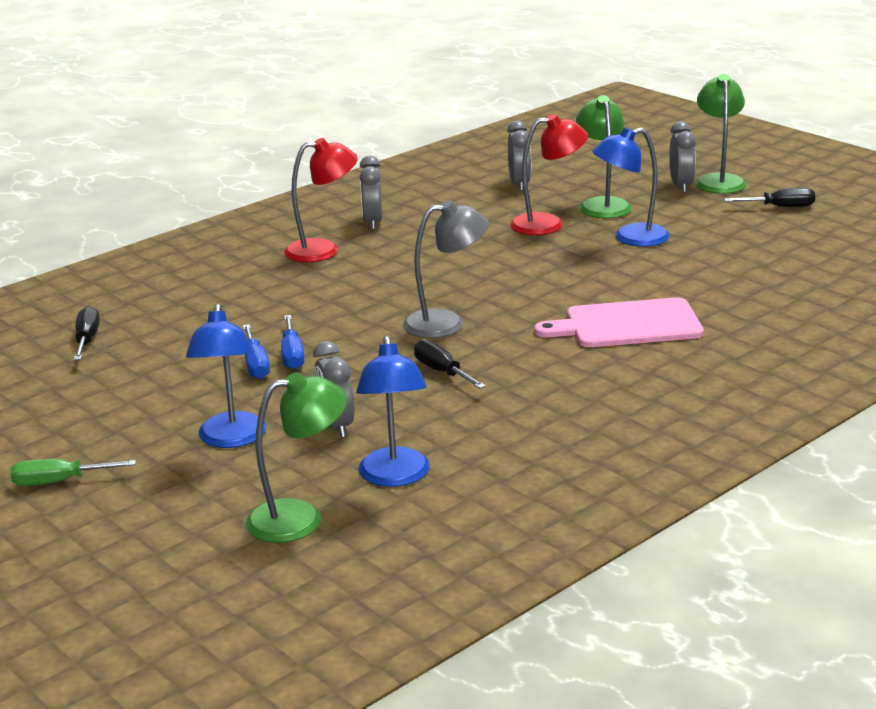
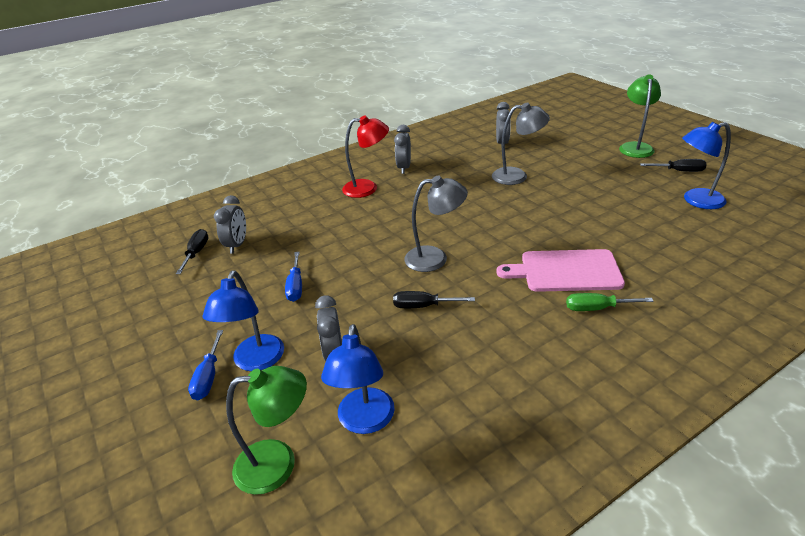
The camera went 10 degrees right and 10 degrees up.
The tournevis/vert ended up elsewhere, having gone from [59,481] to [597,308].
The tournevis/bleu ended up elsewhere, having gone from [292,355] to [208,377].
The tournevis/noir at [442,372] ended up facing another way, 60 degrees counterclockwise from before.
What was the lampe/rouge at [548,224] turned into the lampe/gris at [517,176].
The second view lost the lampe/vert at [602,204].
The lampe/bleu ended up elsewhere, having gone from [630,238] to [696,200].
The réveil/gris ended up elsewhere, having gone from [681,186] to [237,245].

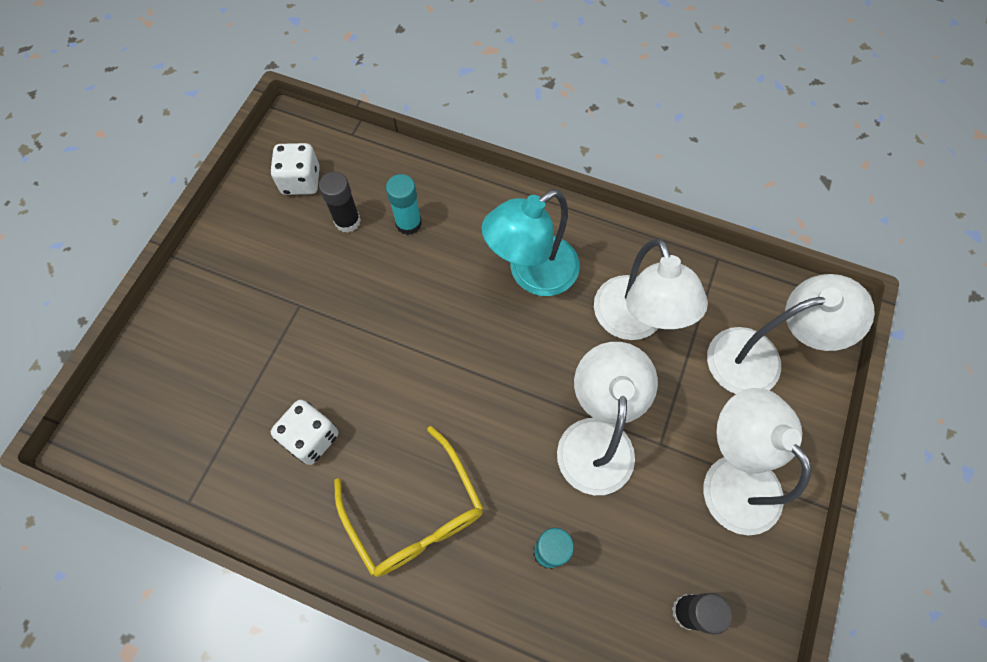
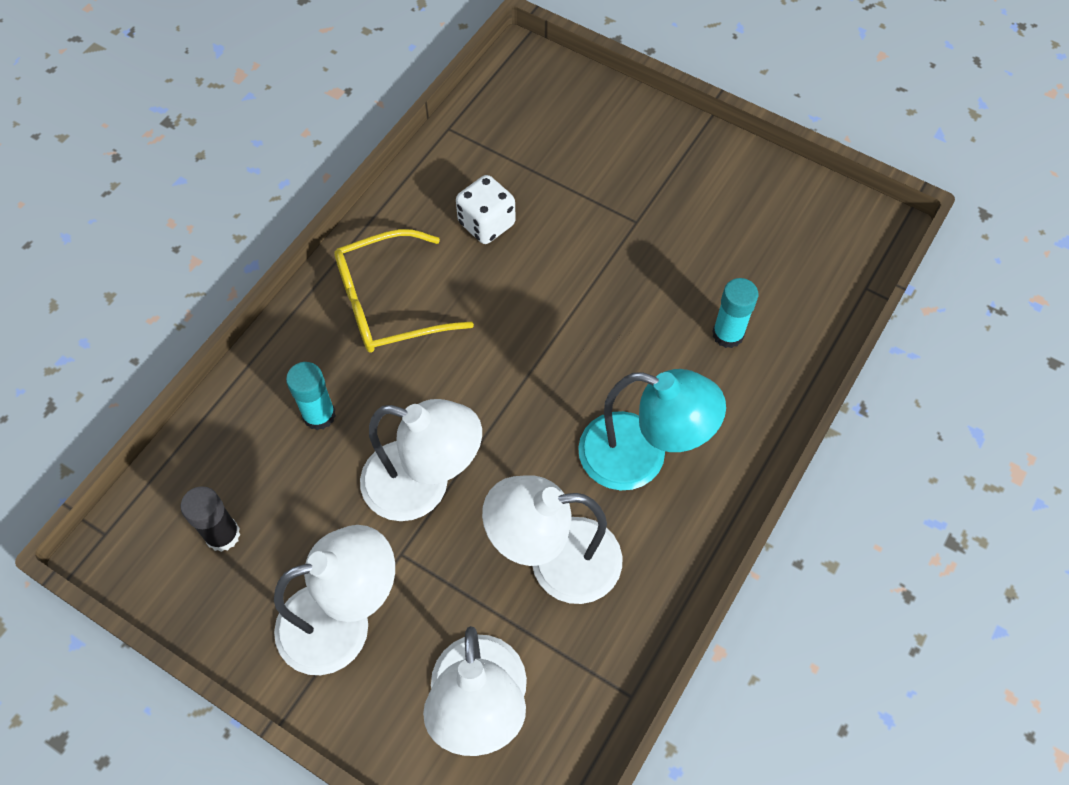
The camera went 100 degrees right and 5 degrees down.
The second view lost the dé/blanc at [301,181].
The second view lost the bâton de colle/noir at [347,221].
The lampe/turquoise at [532,274] ended up facing another way, 135 degrees clockwise from before.

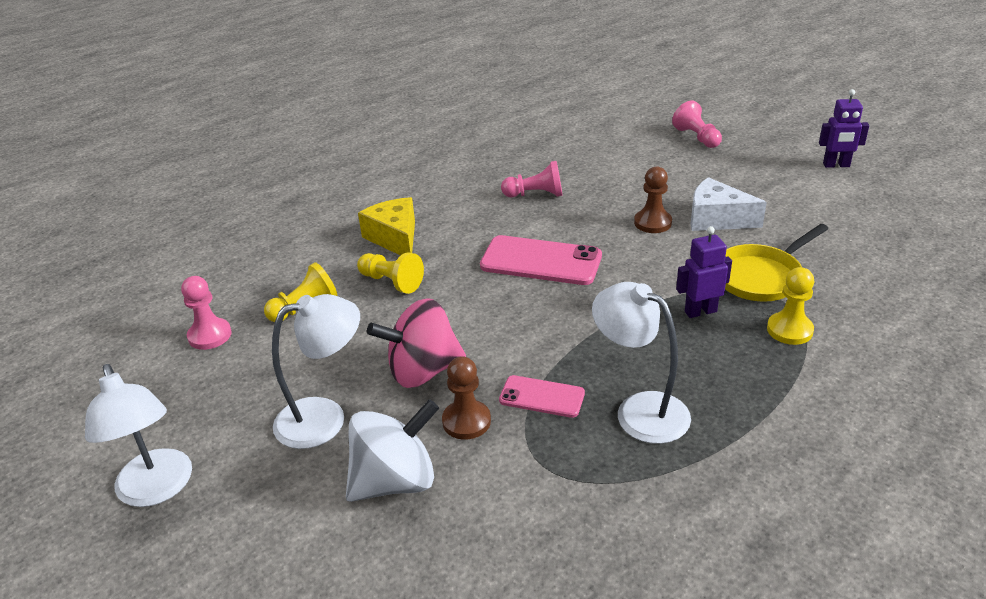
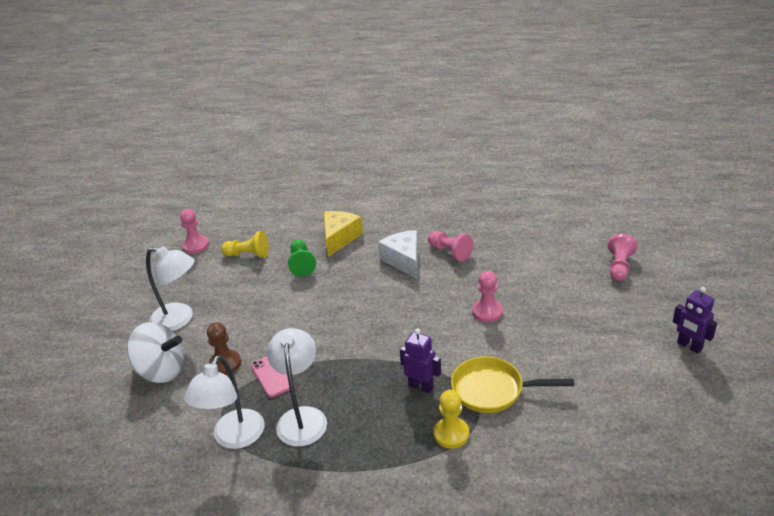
The camera went 45 degrees right and 0 degrees up.
The lampe/blanc ended up elsewhere, having gone from [157,489] to [234,438].
What was the pion/jaune at [391,282] turned into the pion/vert at [301,264].
The second view lost the toupie/rose at [423,371].
The second view lost the téléphone/rose at [541,261].
What was the pion/marron at [652,223] turned into the pion/rose at [487,312].
The fromage/blanc ended up elsewhere, having gone from [716,219] to [403,260].

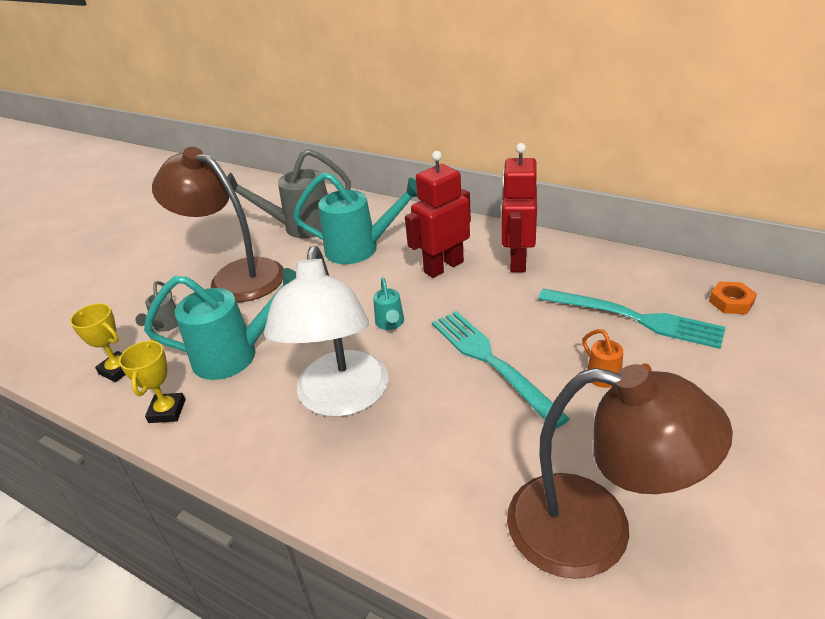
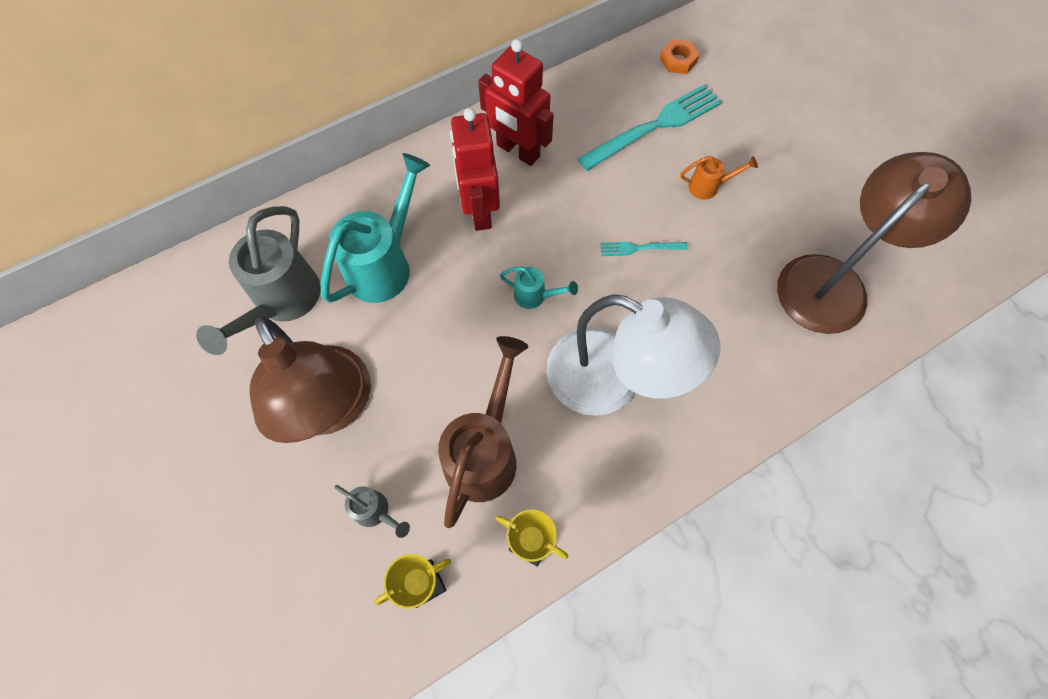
The camera went 65 degrees left and 30 degrees up.
What was the arrosoir/turquoise at [235,355] turned into the arrosoir/marron at [485,452].
The lampe/marron at [235,276] ended up facing another way, 90 degrees counterclockwise from before.
The size of the fourchette/turquoise at [491,361] changed by a factor of 0.48.

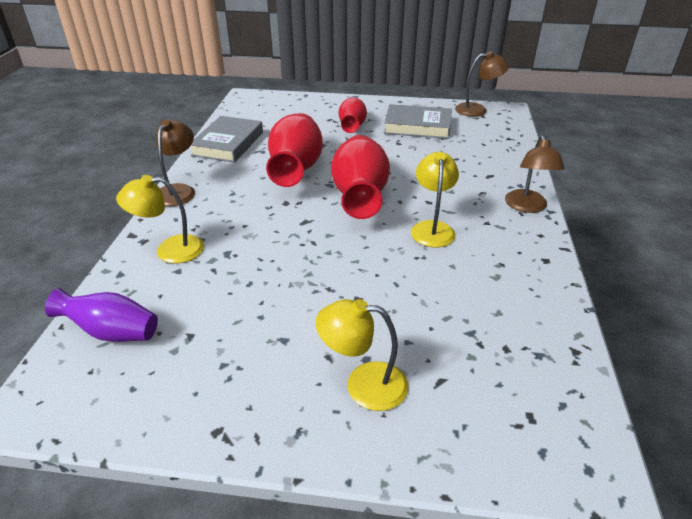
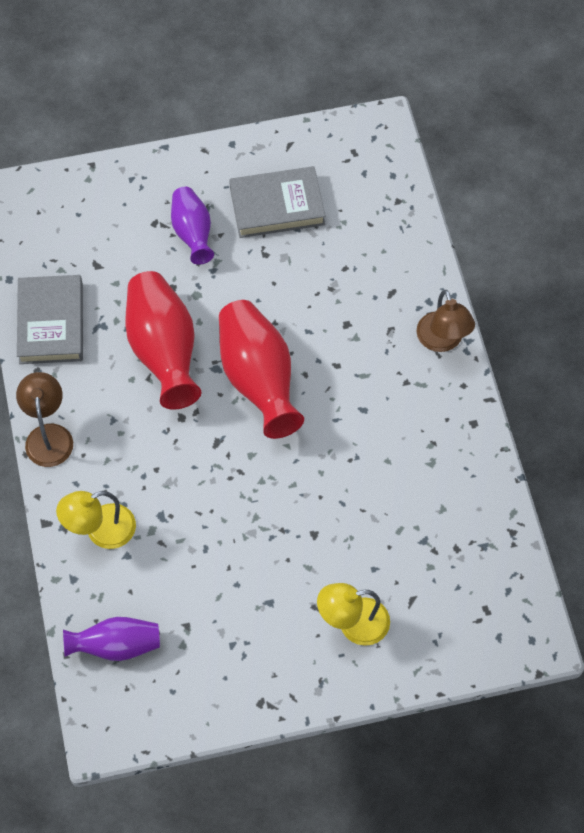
The camera went 20 degrees left and 25 degrees up.
What was the vase/rouge at [352,127] turned into the vase/violet at [192,233].
The second view lost the lampe/jaune at [432,228].
The second view lost the lampe/marron at [477,110].

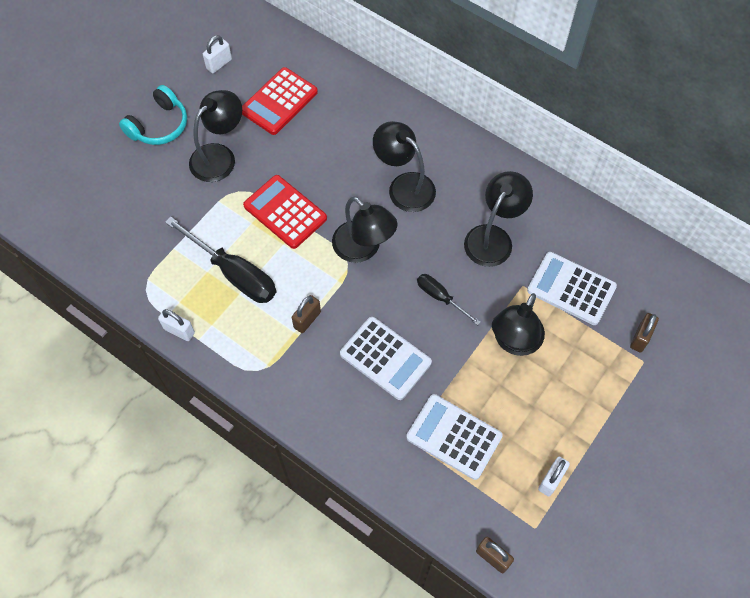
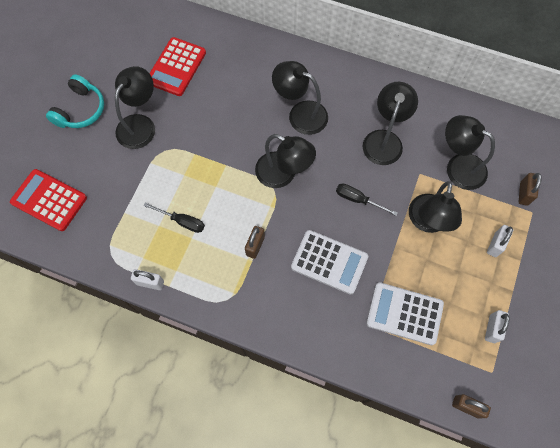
The camera went 15 degrees left and 5 degrees up.
The size of the tournevis/noir at [234,273] changed by a factor of 0.55.
The cadenas/blanc ended up elsewhere, having gone from [219,64] to [495,244].
The calculatrice/rouge ended up elsewhere, having gone from [285,212] to [49,200].
Where the calculatrice/blanc stood at [571,288], the lampe/noir came to stand at [458,167].

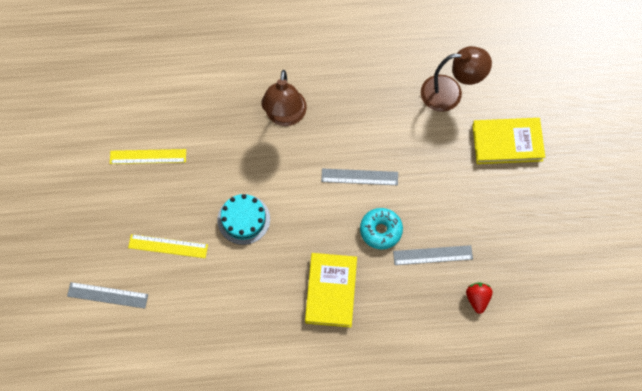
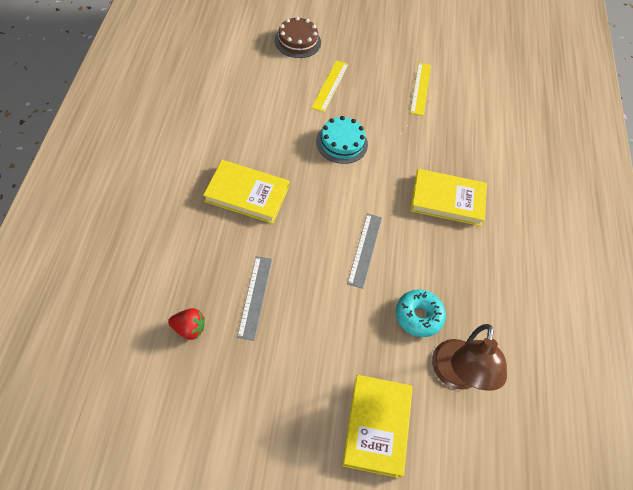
The camera went 95 degrees right and 10 degrees down.
Where the règle/gris stood at [107,295], the gâteau/marron came to stand at [297,41].
Where the lampe/marron stood at [285,116], the livre/jaune came to stand at [447,200].
The beignet/turquoise ended up elsewhere, having gone from [380,230] to [418,316].

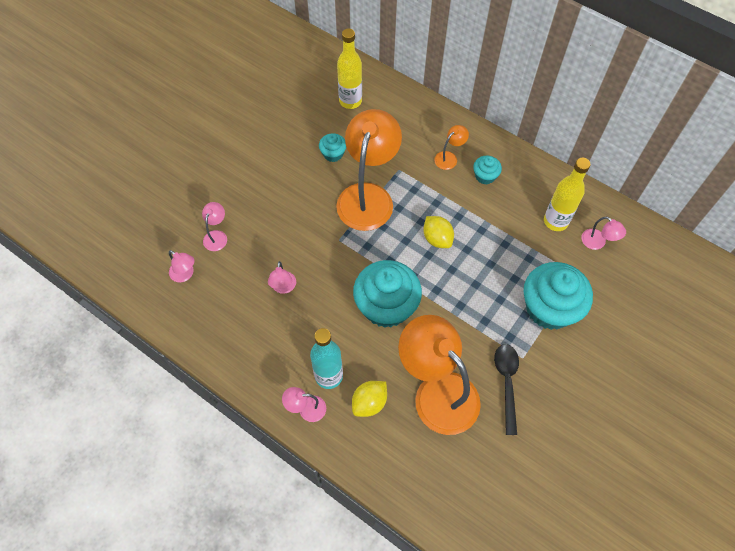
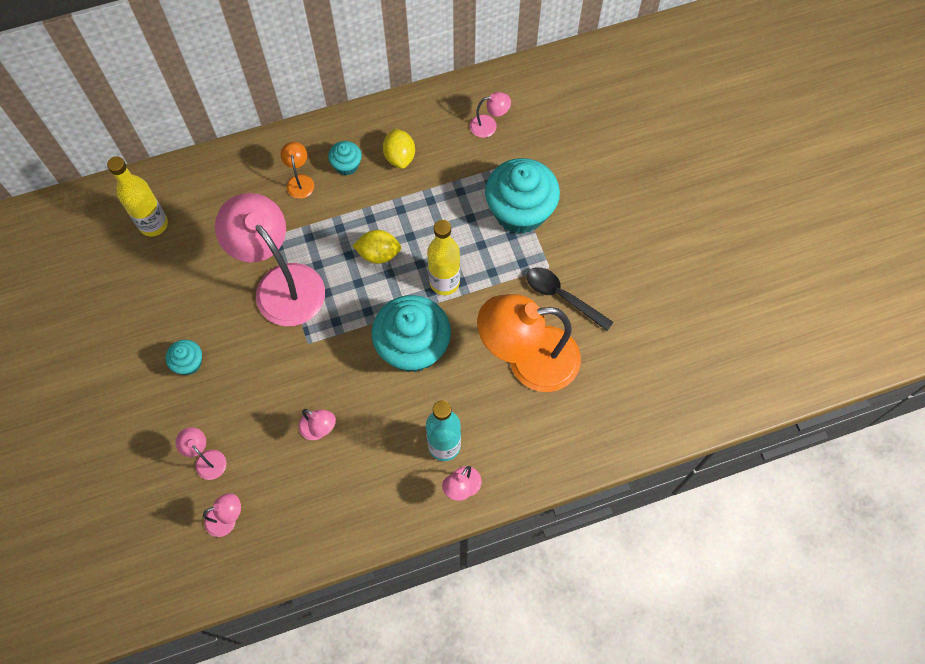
The camera went 55 degrees left and 5 degrees up.
The muffin/turquoise ended up elsewhere, having gone from [333,154] to [188,363].
What was the lampe/orange at [368,196] turned into the lampe/rose at [281,283].
The citron/jaune ended up elsewhere, having gone from [369,403] to [399,157].
The bouteille/jaune ended up elsewhere, having gone from [555,221] to [444,282].

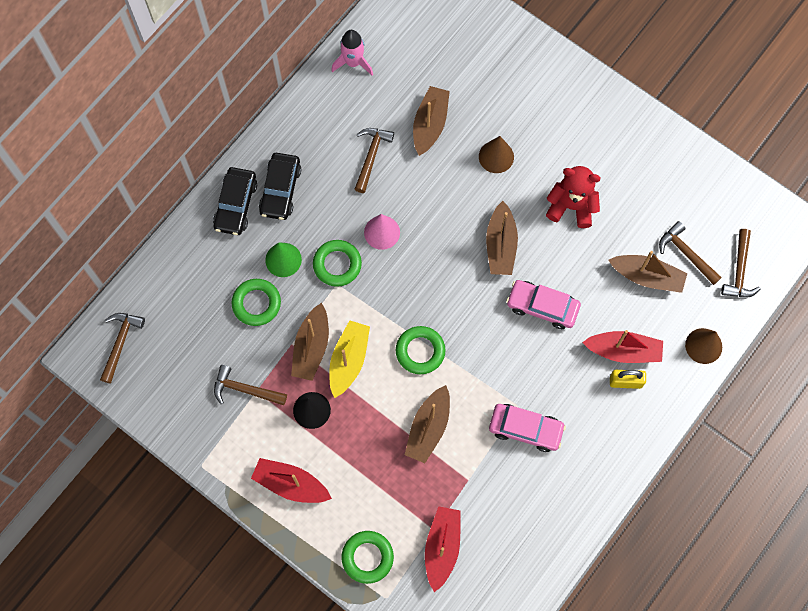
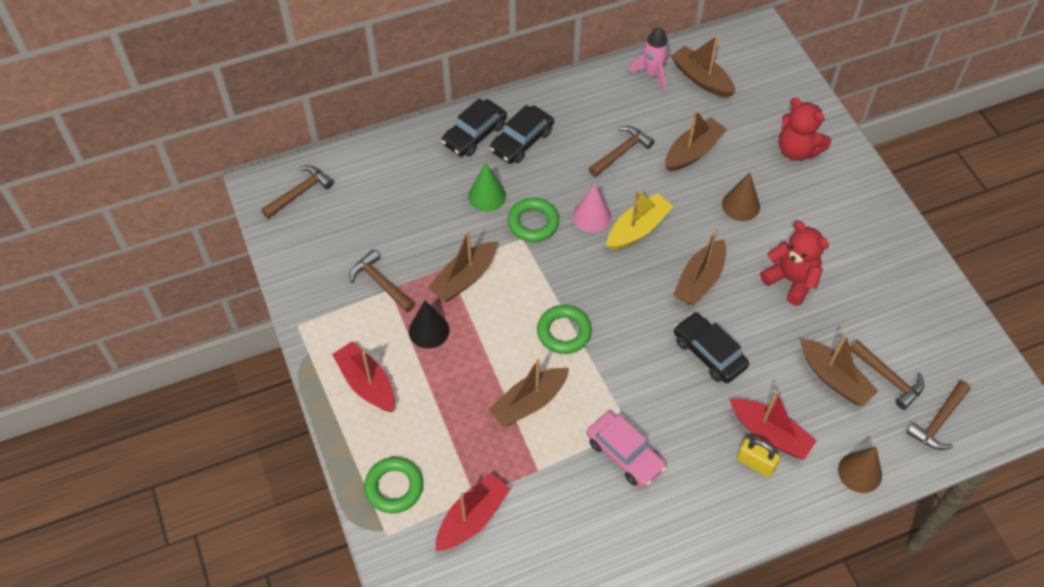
The camera went 30 degrees right and 15 degrees down.
The second view lost the anneau/vert at [256,303].
The bateau/jaune ended up elsewhere, having gone from [348,360] to [638,229].
What was the voiture/rose at [542,307] turned into the voiture/noir at [709,353].
The marteau/marron at [686,253] ended up facing another way, 150 degrees clockwise from before.
The second view gained the bateau/marron at [701,79].
The second view gained the ours en peluche/rouge at [797,150].

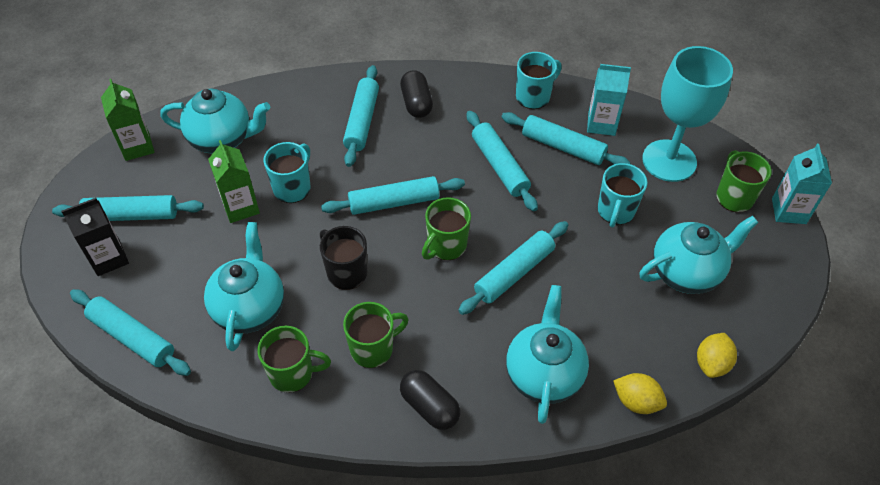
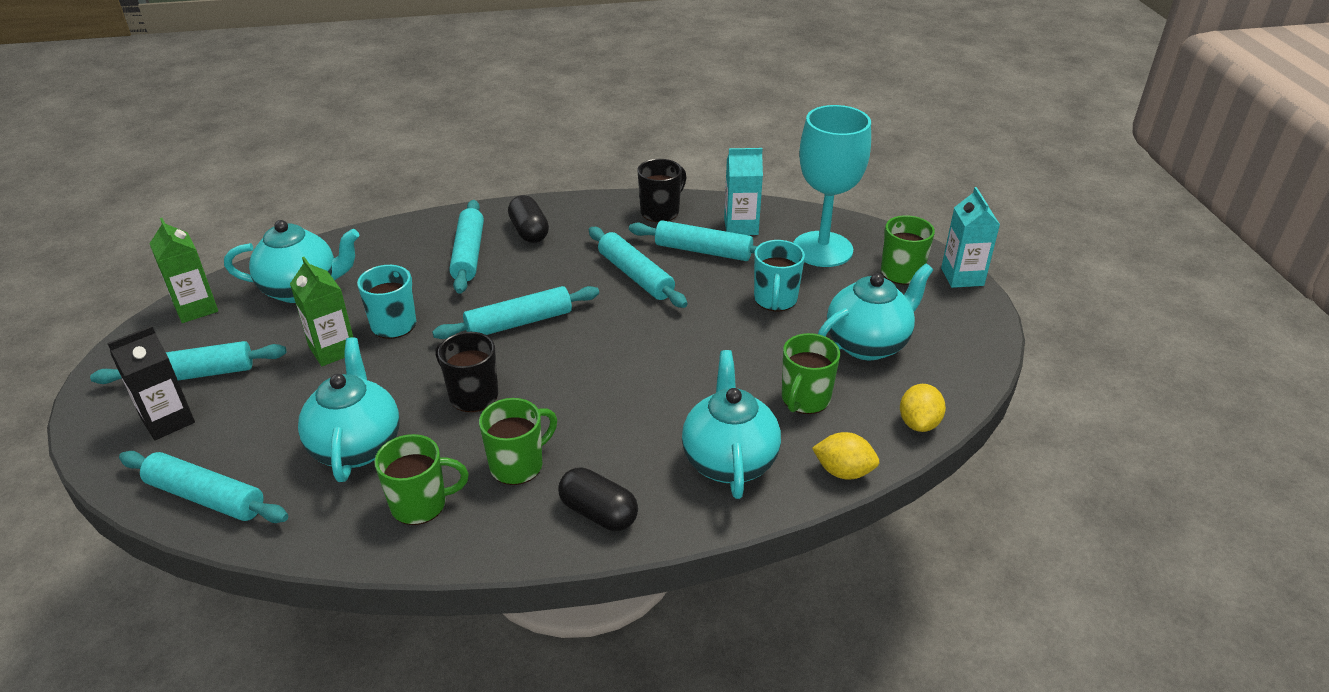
The camera went 10 degrees left and 15 degrees down.
The tasse/vert ended up elsewhere, having gone from [446,246] to [805,399].
The second view lost the rouleau à pâtisserie/turquoise at [514,273].
What was the tasse/turquoise at [533,96] turned into the tasse/noir at [661,212].

